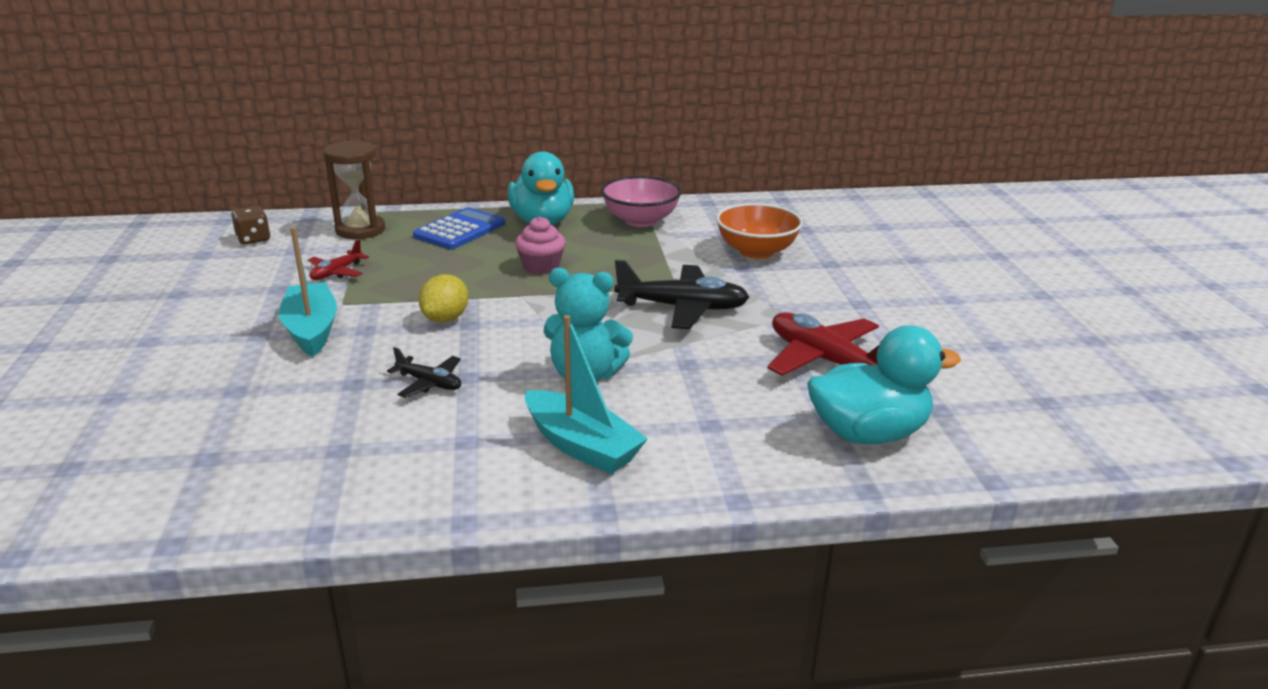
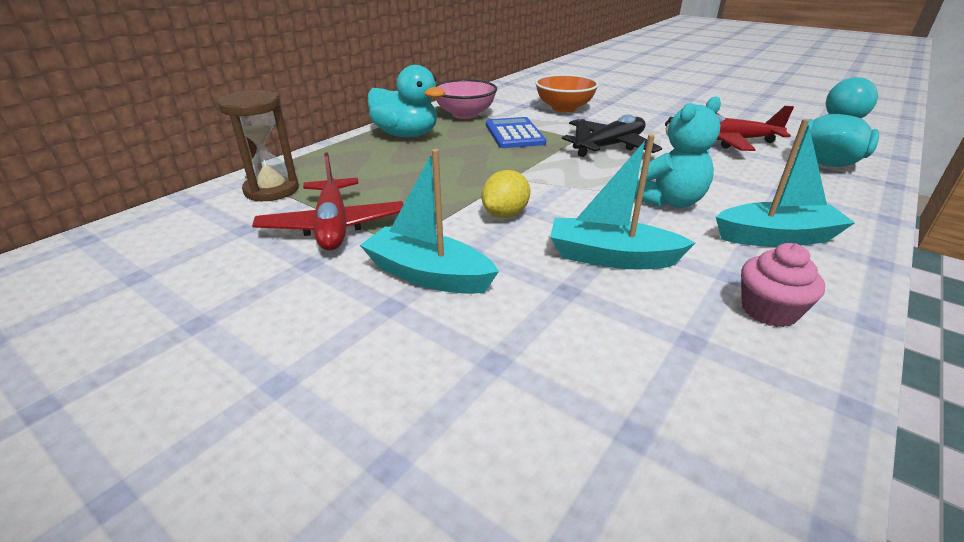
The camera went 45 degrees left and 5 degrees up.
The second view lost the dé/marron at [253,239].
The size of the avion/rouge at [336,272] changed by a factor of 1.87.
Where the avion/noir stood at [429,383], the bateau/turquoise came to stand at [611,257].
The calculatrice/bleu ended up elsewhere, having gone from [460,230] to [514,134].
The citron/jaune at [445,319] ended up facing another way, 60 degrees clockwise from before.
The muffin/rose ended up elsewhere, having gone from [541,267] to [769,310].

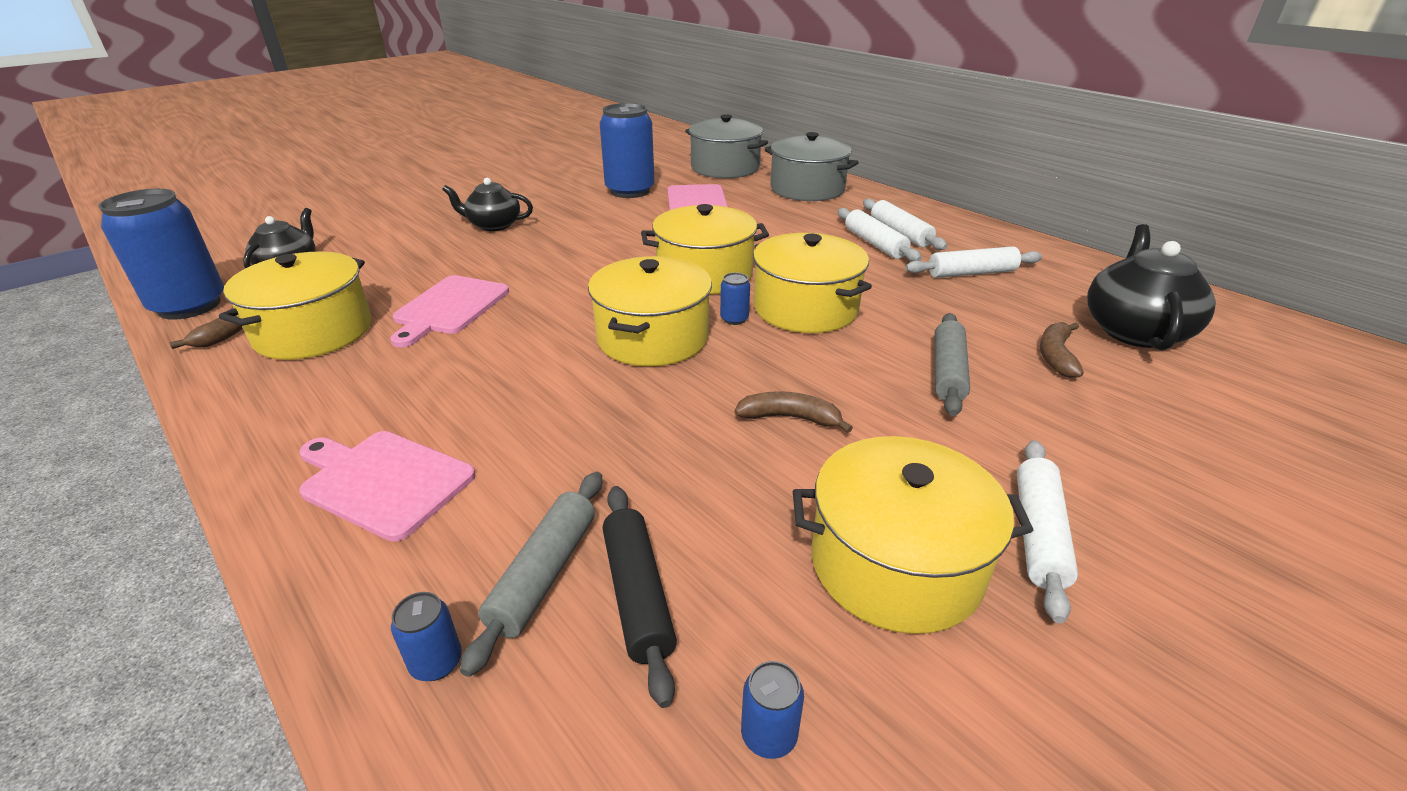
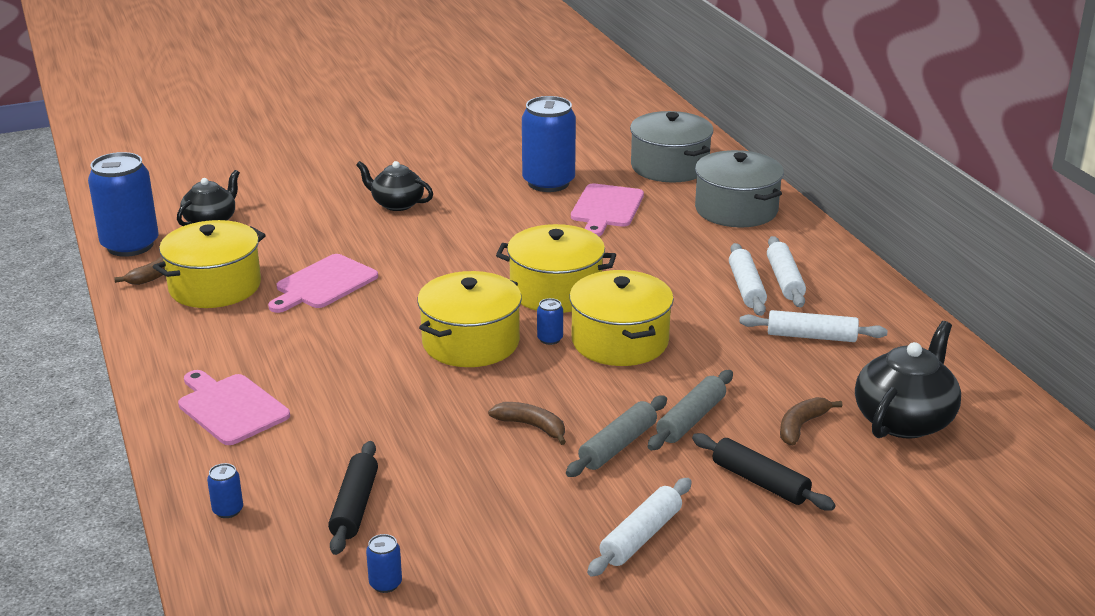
The camera went 20 degrees right and 5 degrees down.
The rouleau à pâtisserie/gris ended up elsewhere, having gone from [544,574] to [618,446].
The second view lost the marmite/jaune at [895,564].
The second view gained the rouleau à pâtisserie/noir at [760,482].

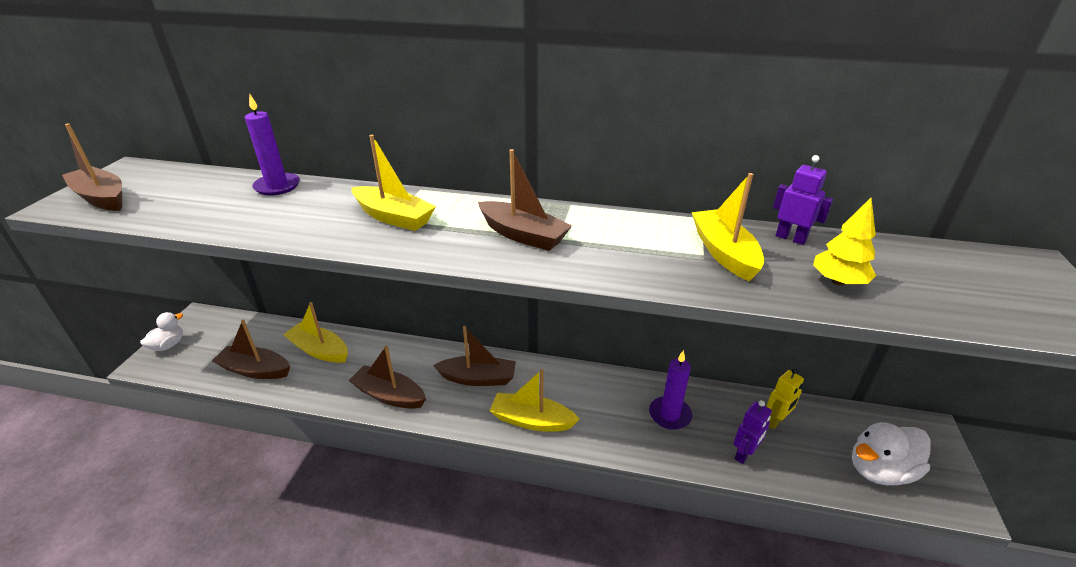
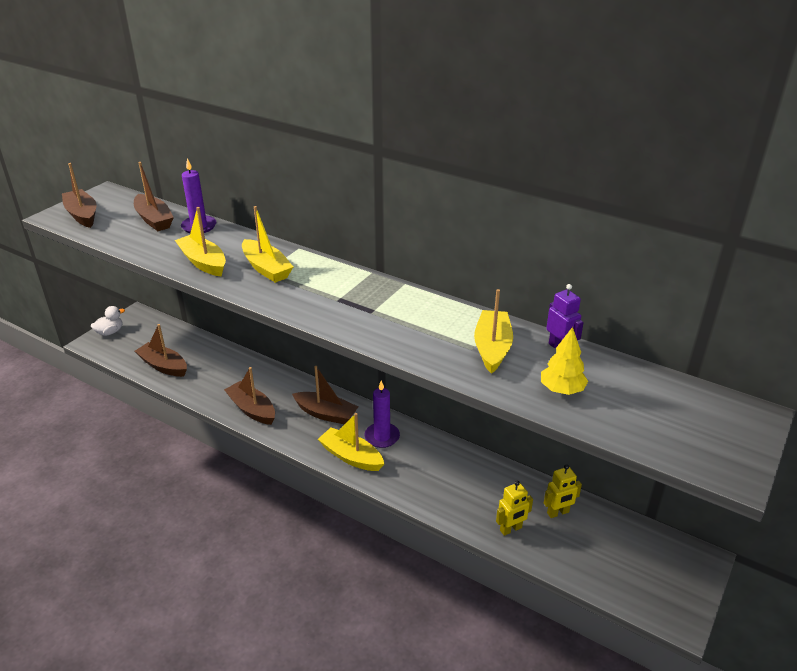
The camera went 20 degrees right and 0 degrees up.
The bateau/jaune ended up elsewhere, having gone from [319,350] to [203,262].
The bateau/marron ended up elsewhere, having gone from [523,235] to [154,220].
The bougie/violet ended up elsewhere, having gone from [669,415] to [382,437].
What was the robot/violet at [744,454] turned into the robot/jaune at [511,529].
The second view lost the canard/blanc at [879,470].

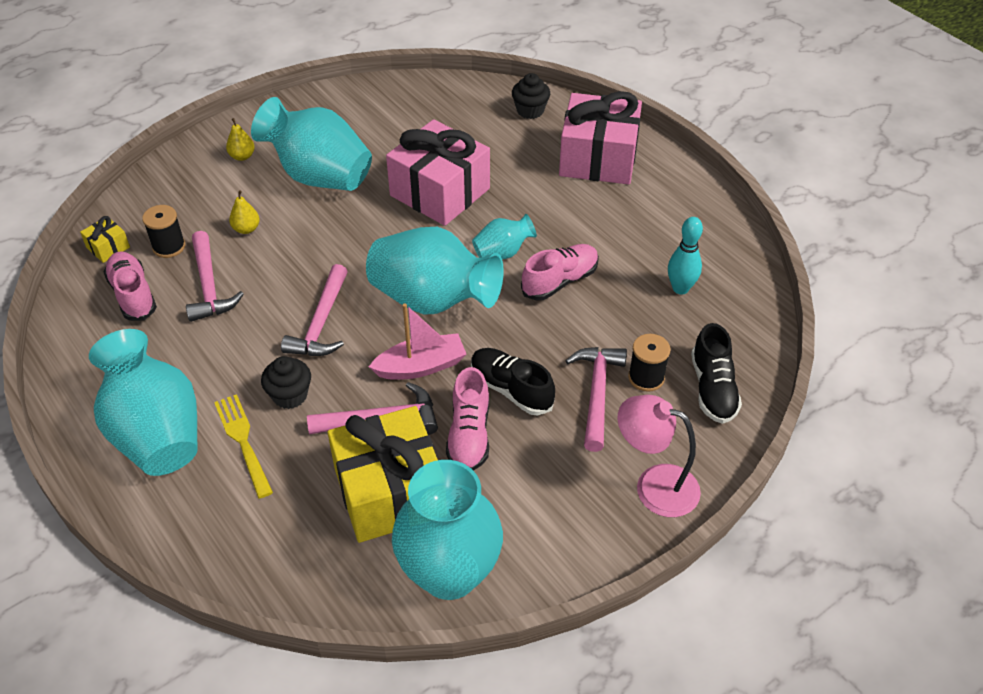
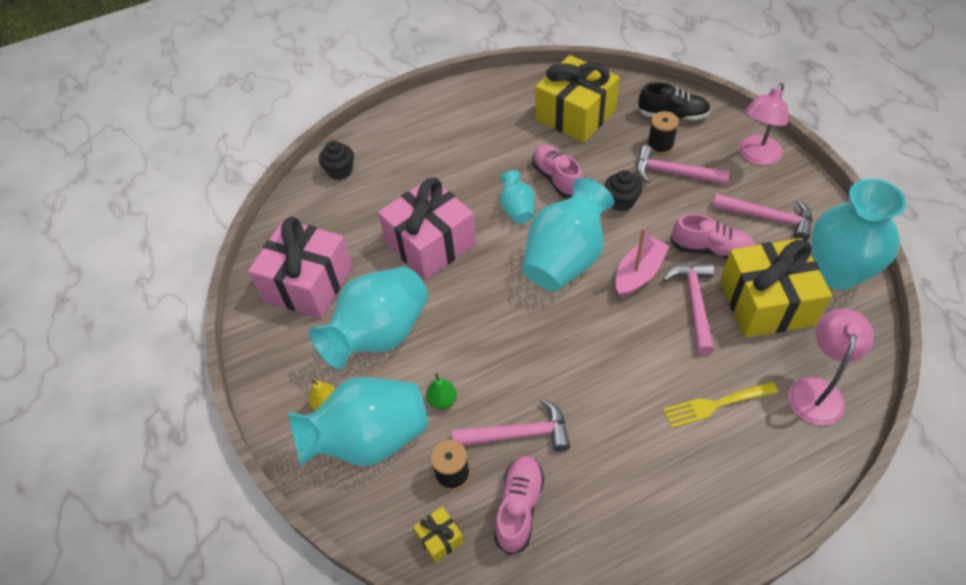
The camera went 75 degrees left and 5 degrees up.
The vase/turquoise ended up elsewhere, having gone from [156,433] to [369,440].
The chaussure/rose at [133,295] ended up facing another way, 120 degrees clockwise from before.
What was the poire/jaune at [246,229] turned into the poire/vert at [442,400].
The muffin/noir ended up elsewhere, having gone from [290,395] to [621,202].
The marteau/rose ended up elsewhere, having gone from [321,323] to [768,218].
The bateau/rose at [421,366] ended up facing another way, 45 degrees clockwise from before.
The second view lost the chaussure/noir at [511,389].
The cadeau/rose ended up elsewhere, having gone from [598,158] to [308,283].
Where the quille/turquoise stood at [680,288], the cadeau/jaune came to stand at [575,115].
The second view gained the lampe/rose at [817,390].

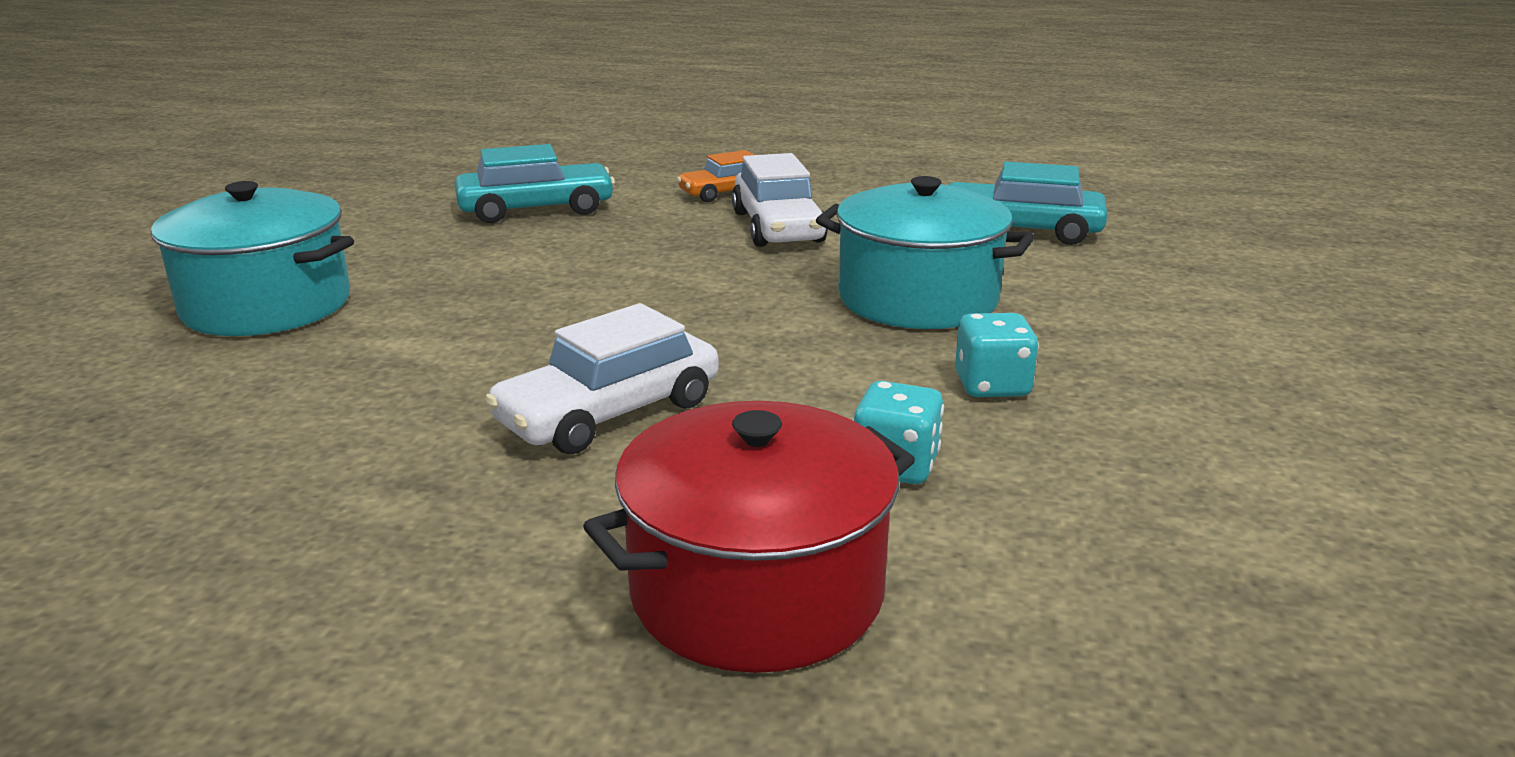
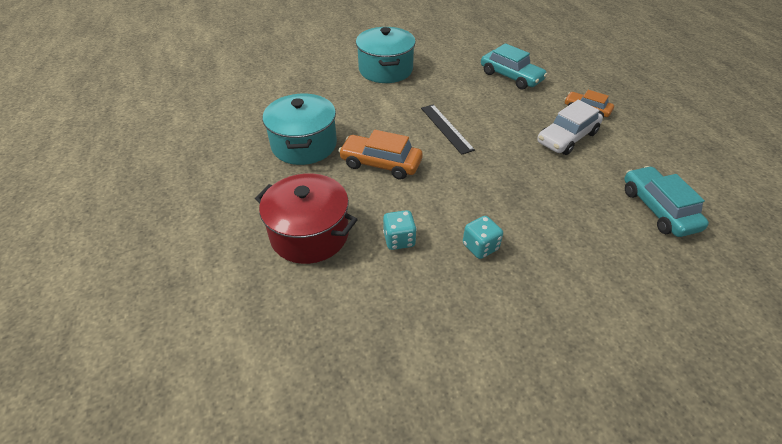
The camera went 60 degrees right and 20 degrees up.
What was the voiture/blanc at [609,412] turned into the voiture/orange at [381,163].
The marmite/turquoise ended up elsewhere, having gone from [918,299] to [304,145].
The second view gained the règle/noir at [446,128].

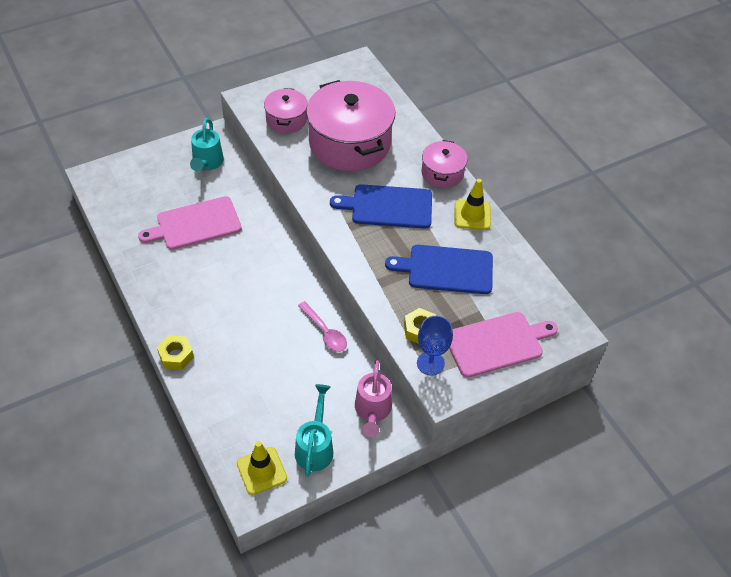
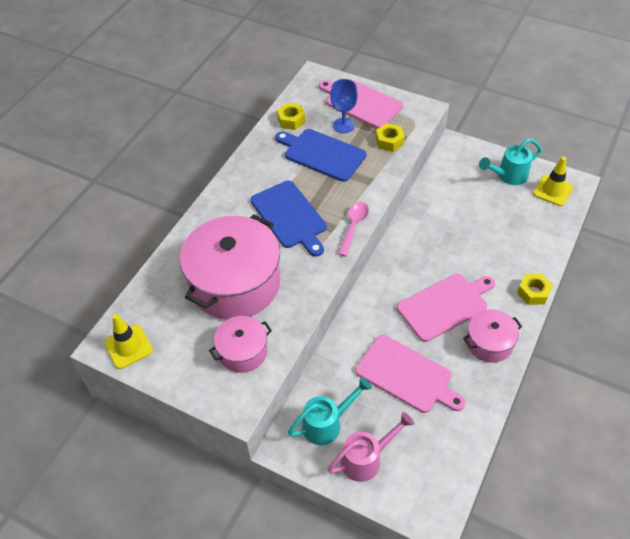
The camera went 120 degrees left and 0 degrees up.
The cuillère/rose ended up elsewhere, having gone from [325,332] to [353,226].
The arrosoir/rose ended up elsewhere, having gone from [372,410] to [366,459].
The planche à découper/bleu at [446,269] ended up facing another way, 150 degrees clockwise from before.
The verre à pied/bleu ended up elsewhere, having gone from [430,363] to [343,125].
The marmite/rose ended up elsewhere, having gone from [442,173] to [489,343].
The cône de chantier/jaune ended up elsewhere, having gone from [472,215] to [128,346].
The second view gained the écrou/jaune at [291,120].
The second view gained the planche à découper/rose at [445,306].

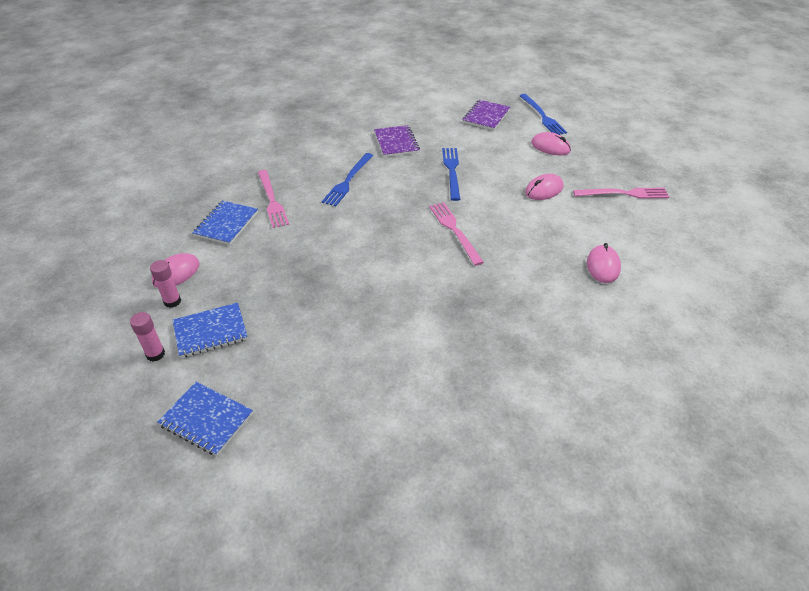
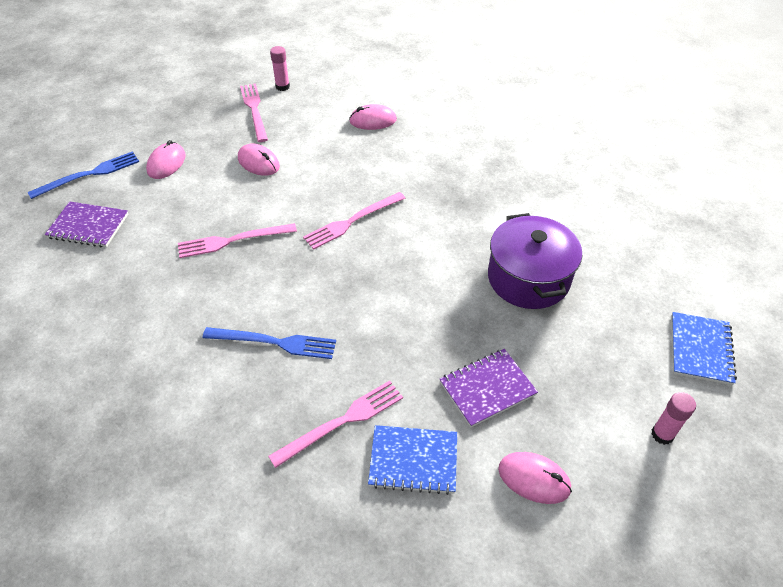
The camera went 105 degrees left and 5 degrees up.
The bâton de colle/rose ended up elsewhere, having gone from [172,301] to [282,87].
The second view lost the carnet/bleu at [210,331].
The carnet/violet ended up elsewhere, having gone from [396,143] to [487,389].
What was the fourchette/bleu at [452,171] turned into the fourchette/rose at [233,240].
The second view gained the marmite/violet at [528,278].

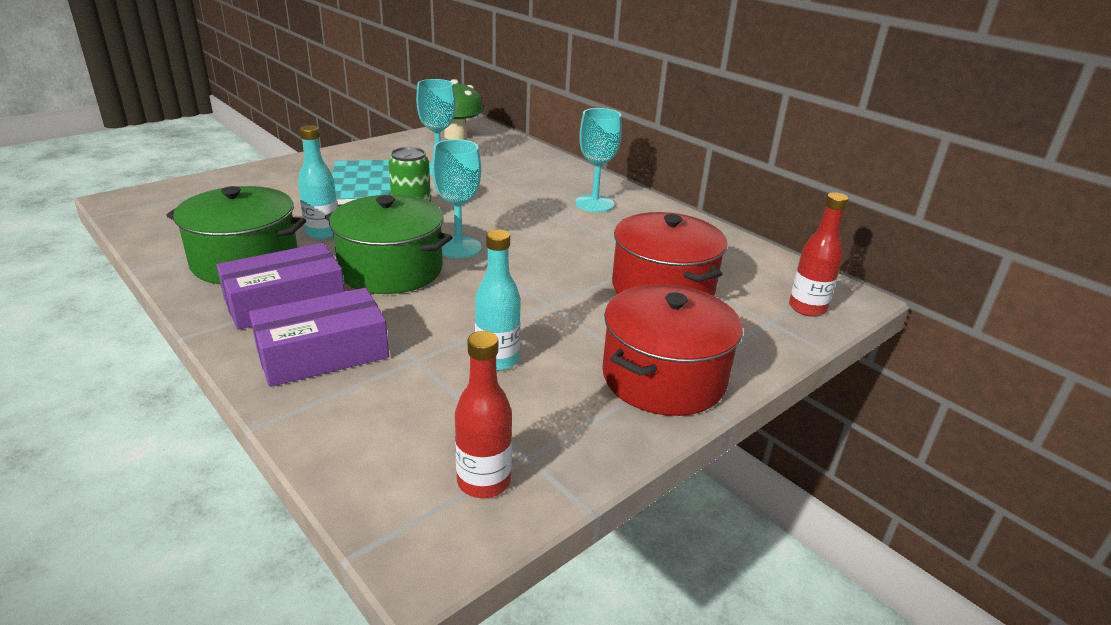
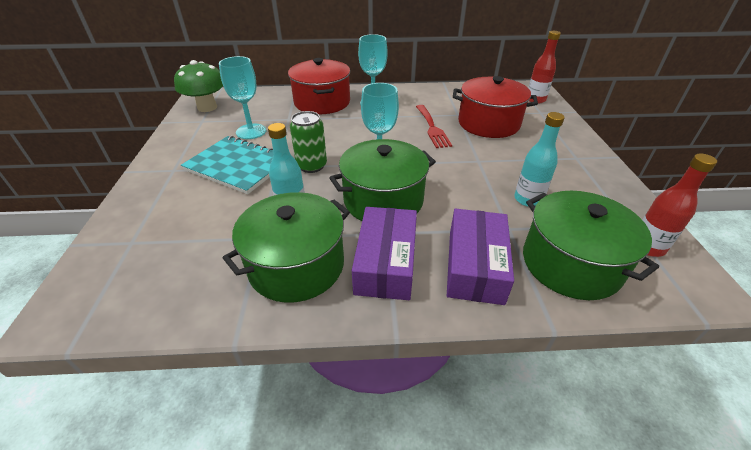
The camera went 50 degrees left and 10 degrees up.
The marmite/rouge ended up elsewhere, having gone from [663,377] to [322,102].
The second view gained the fourchette/rouge at [432,128].
The second view gained the marmite/vert at [570,263].

